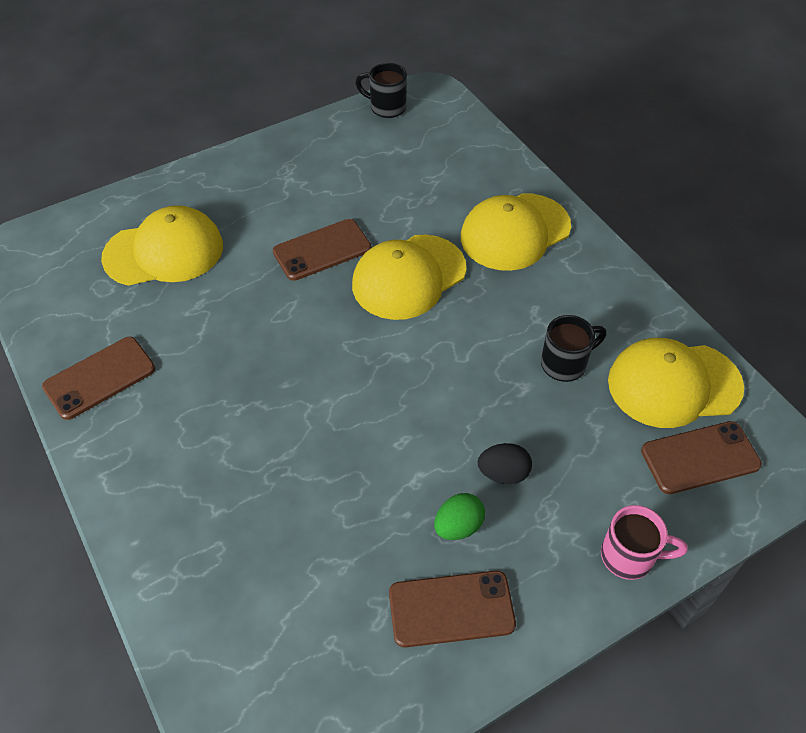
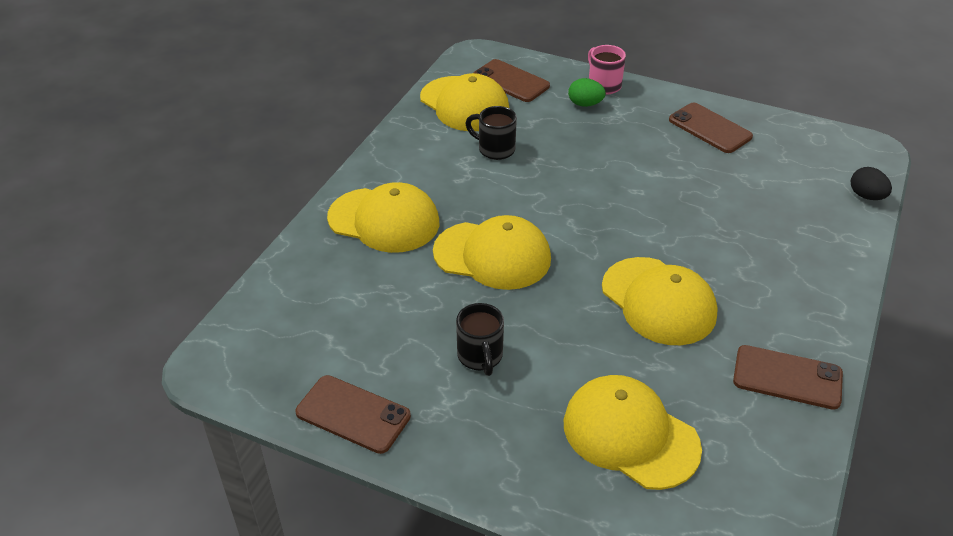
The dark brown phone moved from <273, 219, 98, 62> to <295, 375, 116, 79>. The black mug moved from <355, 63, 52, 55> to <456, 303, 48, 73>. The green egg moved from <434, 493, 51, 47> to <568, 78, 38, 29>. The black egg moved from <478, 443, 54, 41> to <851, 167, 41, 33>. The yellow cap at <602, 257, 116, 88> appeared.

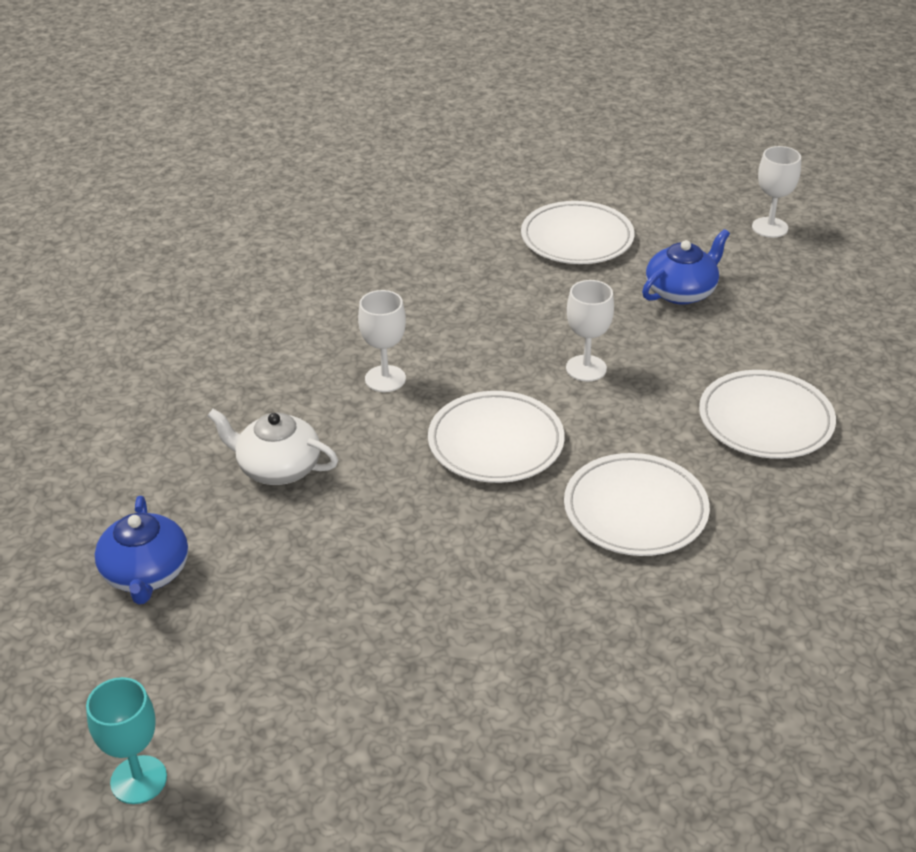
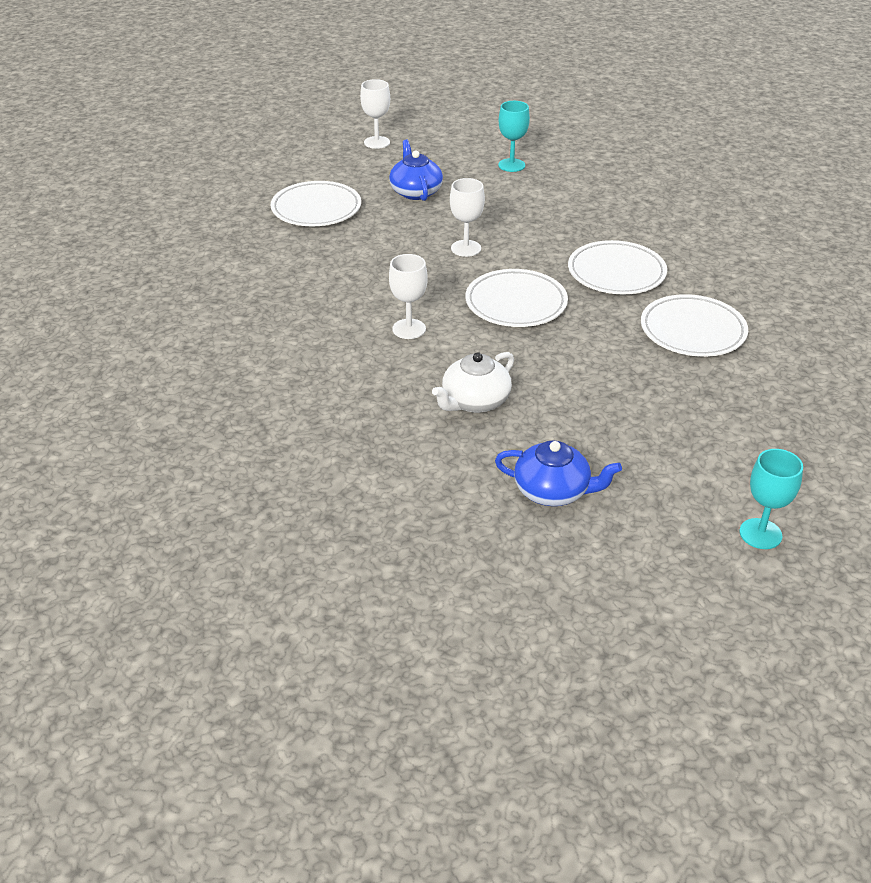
The snow-white flat dish moved from <699, 370, 137, 89> to <641, 294, 107, 63>. The teal goblet at <498, 101, 32, 71> appeared.

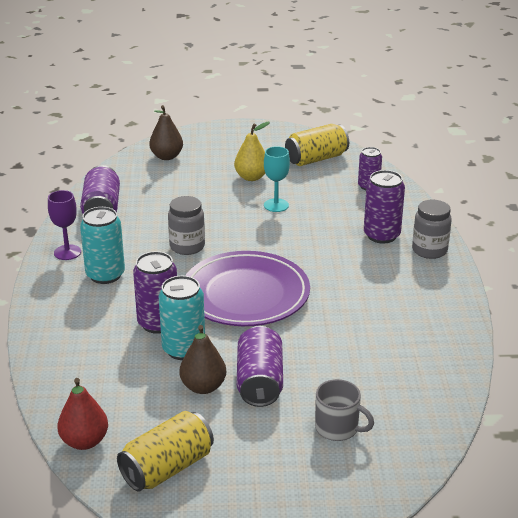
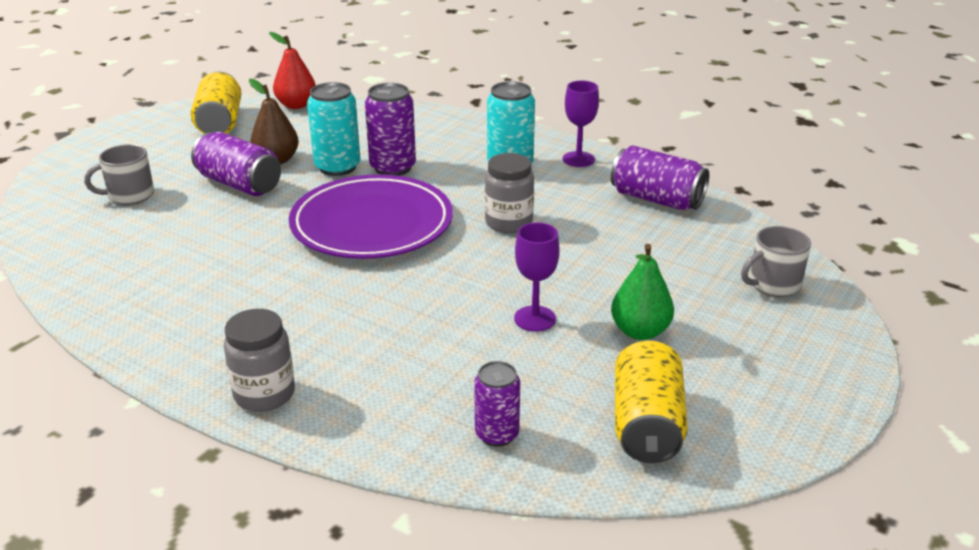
The dark brown pear at <149, 105, 34, 55> was replaced by the ash-grey mug at <741, 226, 70, 71>. The yellow pear at <234, 122, 36, 59> became the green pear at <611, 244, 63, 96>. The teal goblet at <264, 146, 26, 66> became the violet goblet at <514, 222, 46, 110>. The violet can at <364, 170, 41, 74> disappeared.

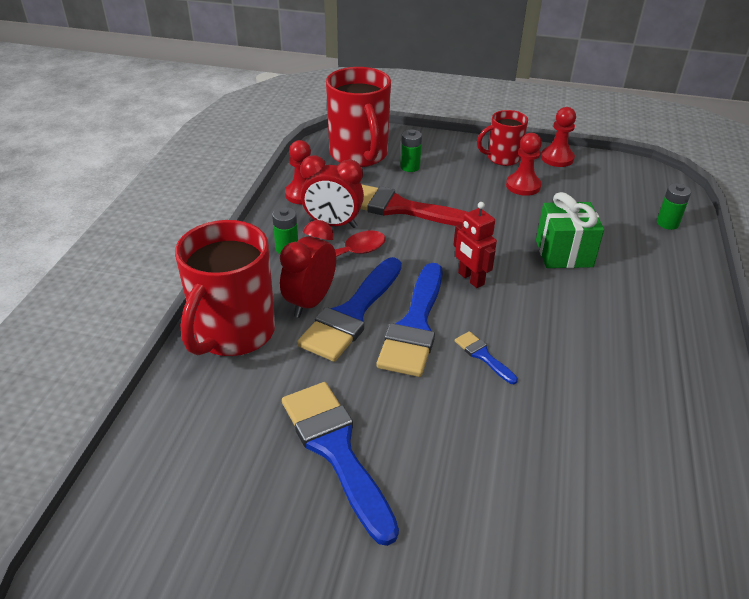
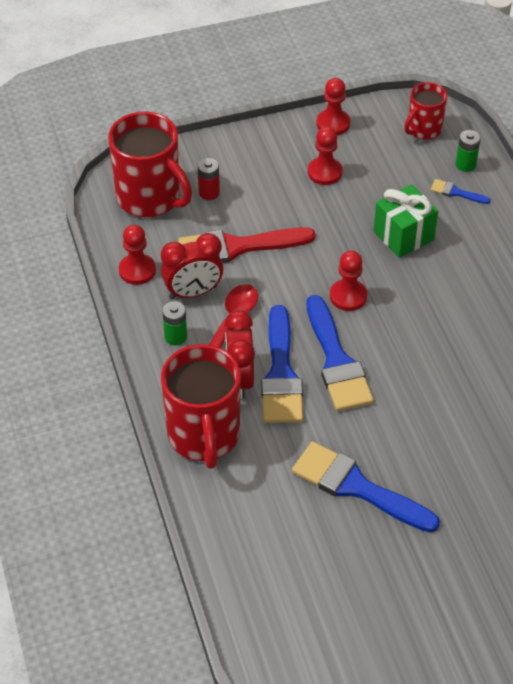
The green battery at <400, 130, 22, 42> became the scarlet battery at <198, 158, 22, 42>. The scarlet robot figure at <453, 202, 44, 86> was replaced by the scarlet chess pawn at <330, 251, 37, 60>. The blue paint brush moved from <455, 331, 63, 53> to <431, 179, 60, 25>. The scarlet mug moved from <477, 110, 51, 56> to <404, 82, 43, 57>.

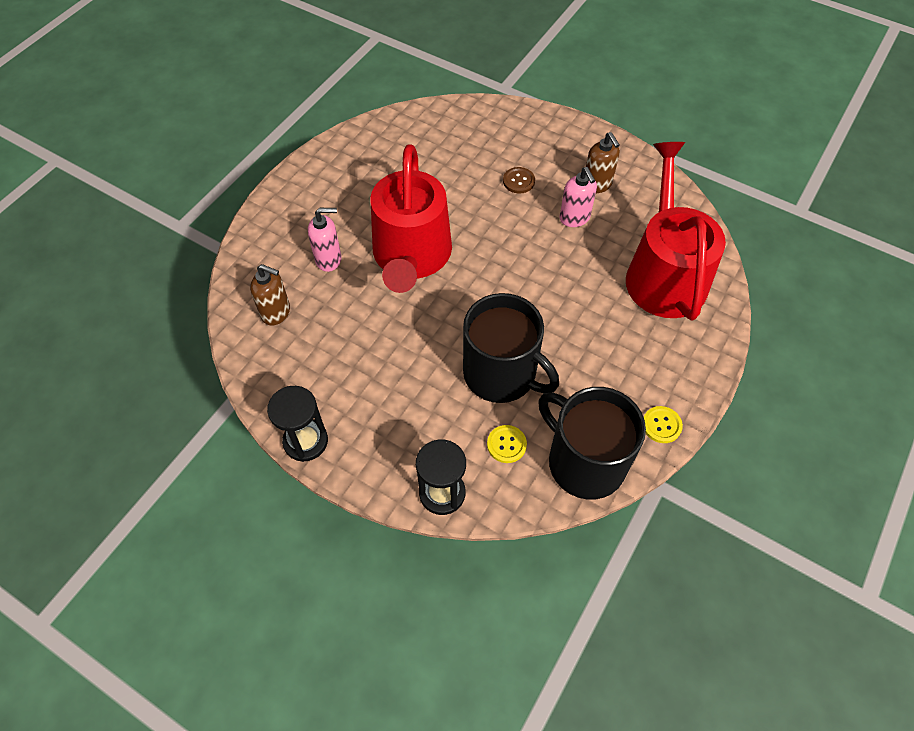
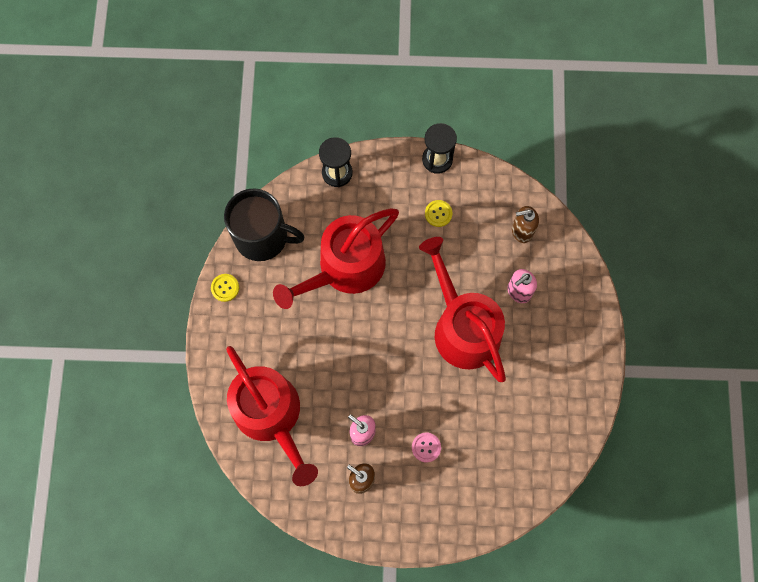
The black mug at <463, 293, 96, 110> was replaced by the scarlet sprinkling can at <273, 208, 126, 101>. The yellow button moved from <487, 425, 40, 38> to <425, 200, 28, 27>. The dark brown button at <503, 167, 32, 26> became the rose-pink button at <412, 433, 29, 29>.

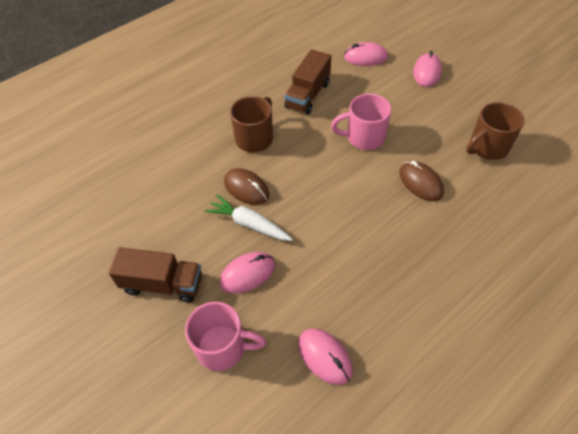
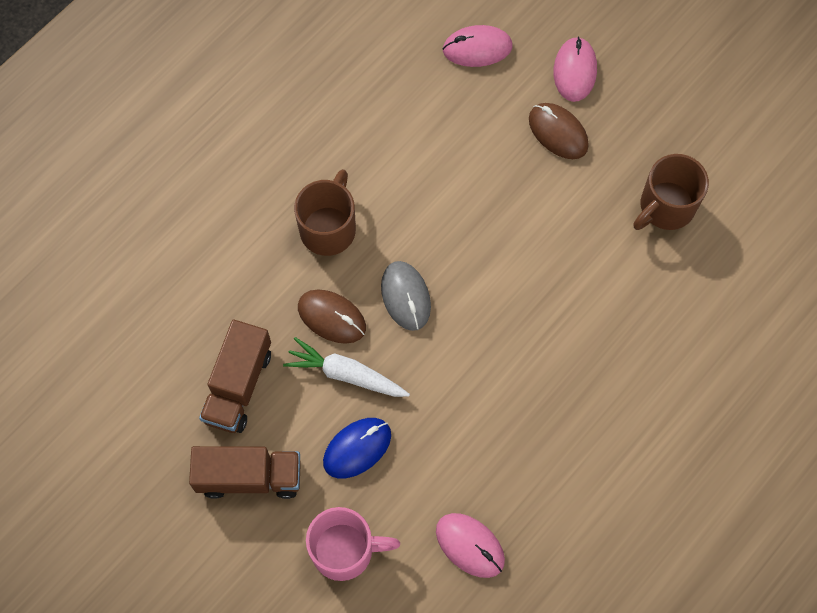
The rose-pink PC mouse at <220, 252, 55, 41> became the blue PC mouse at <323, 418, 68, 61>. The dark brown truck moved from <284, 49, 47, 66> to <199, 320, 72, 113>. The rose-pink mug at <331, 94, 61, 56> disappeared. The dark brown PC mouse moved from <399, 161, 45, 40> to <529, 103, 60, 56>. The ash-grey PC mouse at <381, 261, 50, 70> appeared.

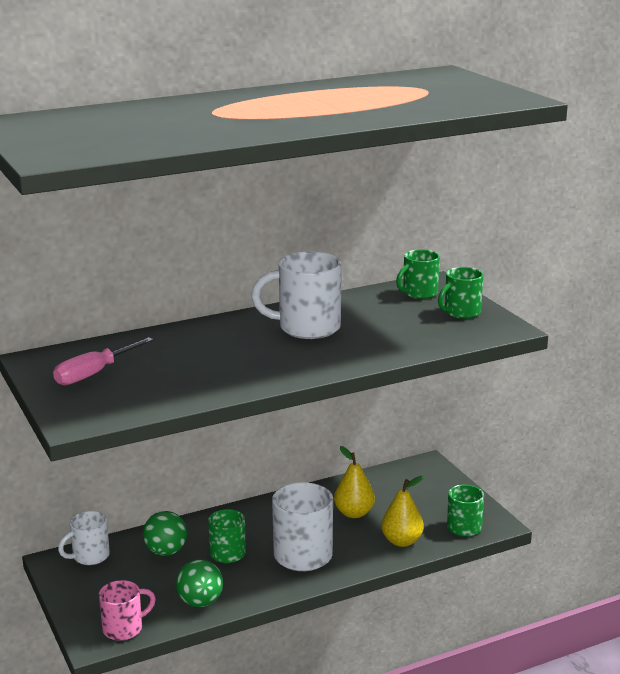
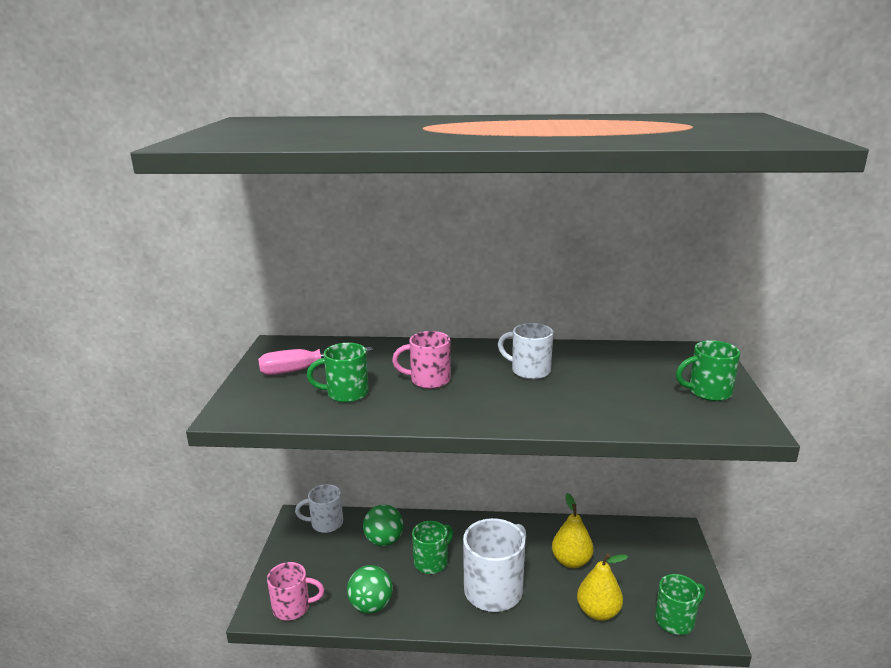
The snow-white mug at <251, 252, 91, 87> changed to 0.61 times the size. The green mug moved from <396, 249, 44, 50> to <307, 343, 62, 60>. The rose-pink mug at <392, 331, 59, 58> appeared.

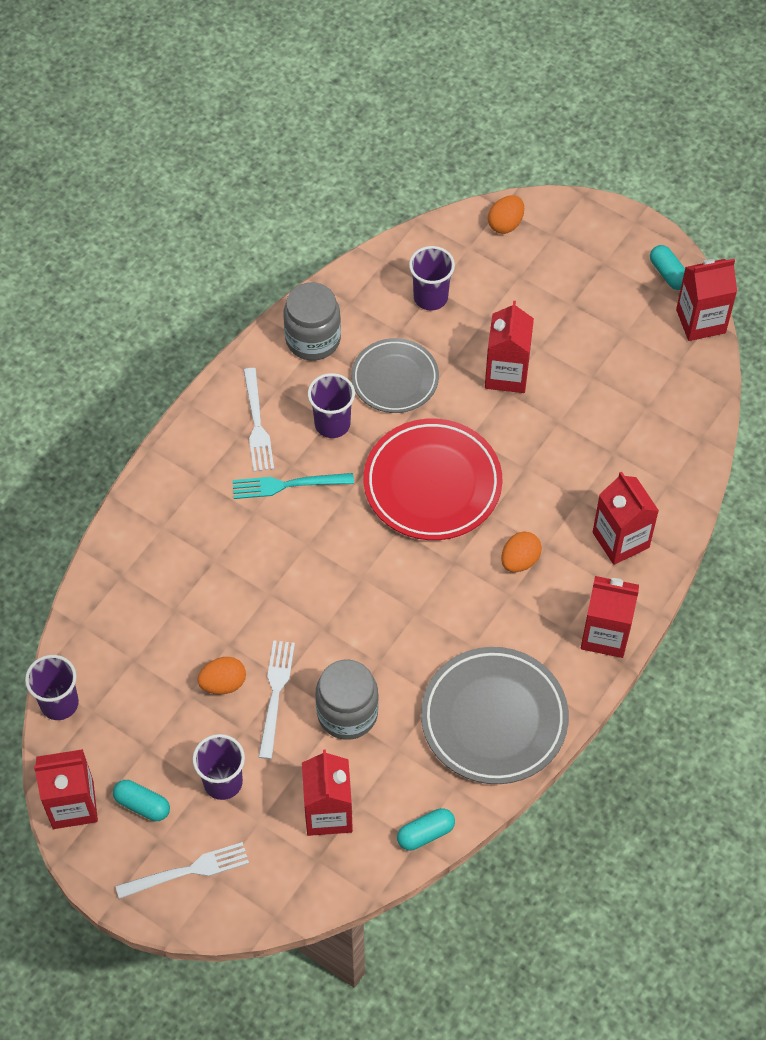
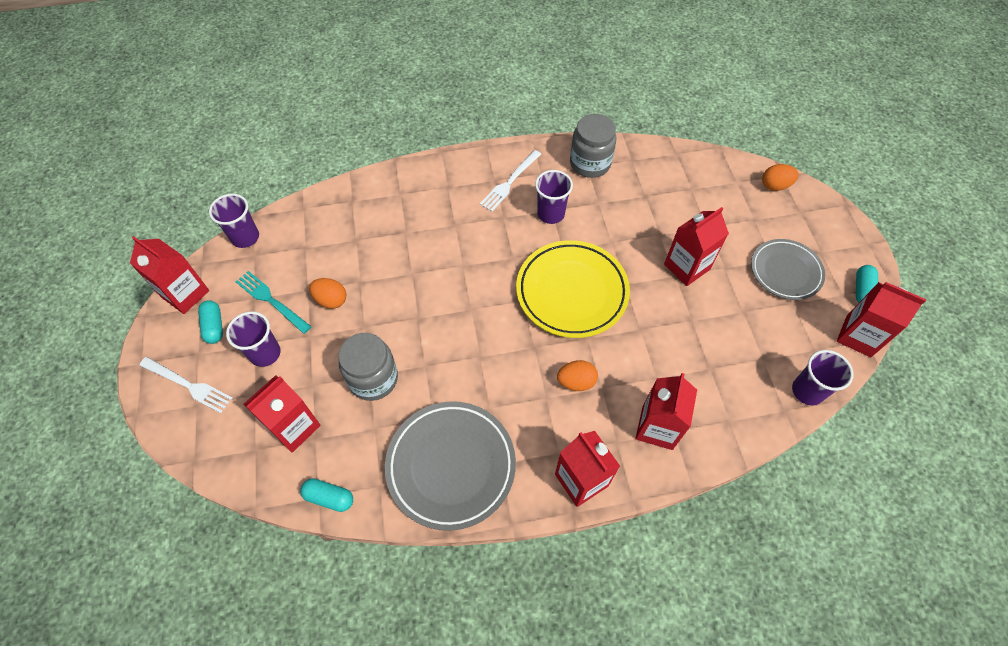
The teal fork moved from <232, 473, 122, 26> to <236, 271, 76, 63>. The snow-white fork at <259, 640, 36, 119> disappeared. The ash-grey flat dish moved from <351, 338, 88, 75> to <751, 239, 74, 61>. The scarlet flat dish at <364, 419, 139, 121> became the yellow flat dish at <516, 240, 114, 98>. The violet tumbler moved from <409, 246, 46, 65> to <792, 350, 62, 55>.

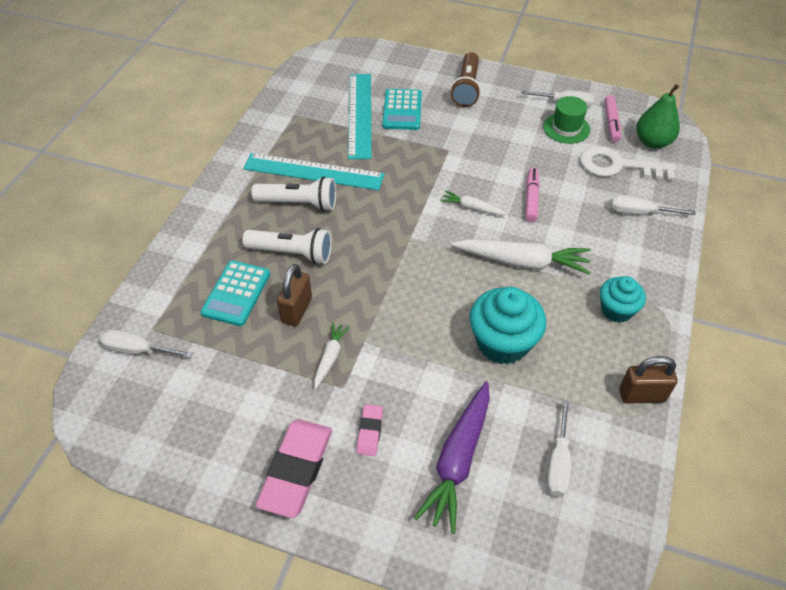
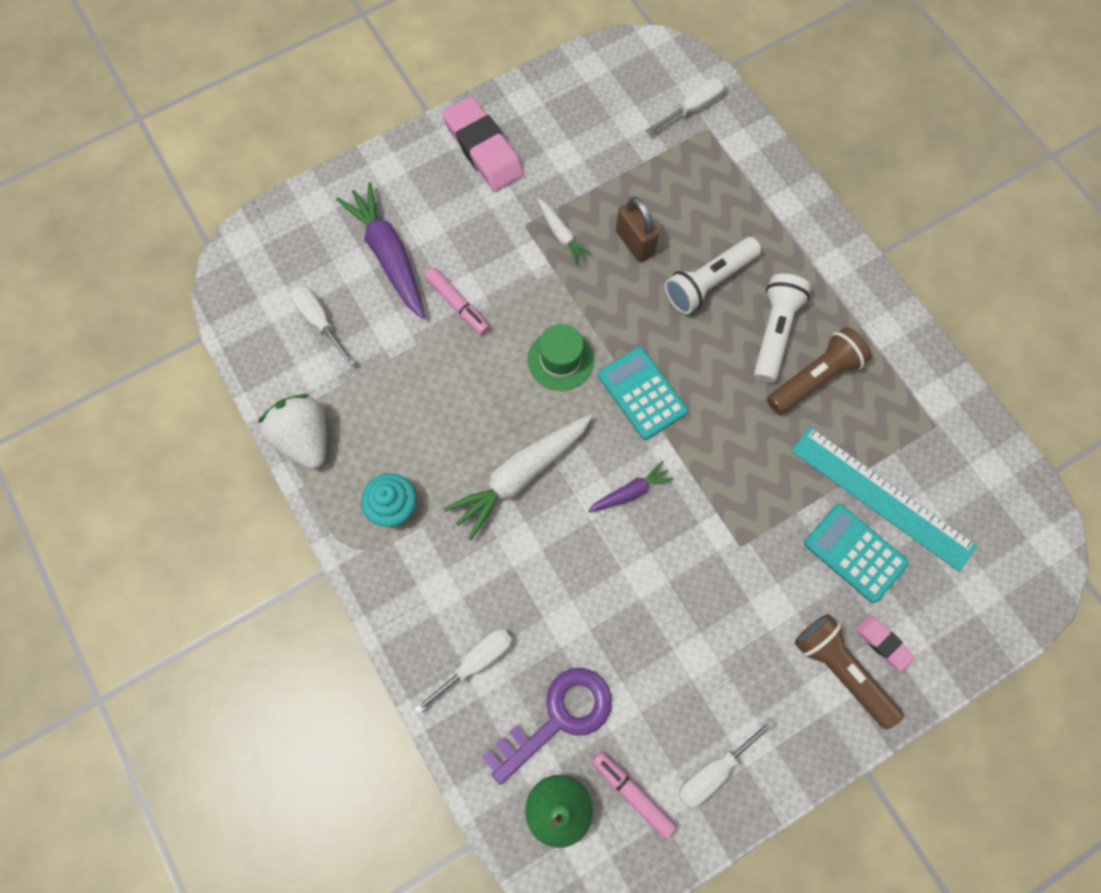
The teal pocket calculator moved from <200, 260, 70, 66> to <598, 347, 90, 93>. The teal ruler at <243, 153, 141, 37> was replaced by the dark brown flashlight at <767, 327, 105, 88>. The snow-white flashlight at <252, 176, 84, 35> turned 150 degrees clockwise. The rose-pink pencil eraser moved from <356, 404, 27, 52> to <855, 615, 60, 56>. The snow-white carrot at <440, 190, 67, 25> became the violet carrot at <588, 461, 86, 51>. The teal cupcake at <470, 287, 76, 77> disappeared. The rose-pink felt pen moved from <525, 168, 14, 54> to <424, 267, 66, 68>. The green hat moved from <543, 96, 47, 48> to <528, 324, 66, 67>. The snow-white door key at <580, 146, 96, 35> became the violet door key at <482, 668, 130, 117>. The dark brown padlock at <619, 356, 59, 47> was replaced by the snow-white strawberry at <257, 394, 69, 75>.

